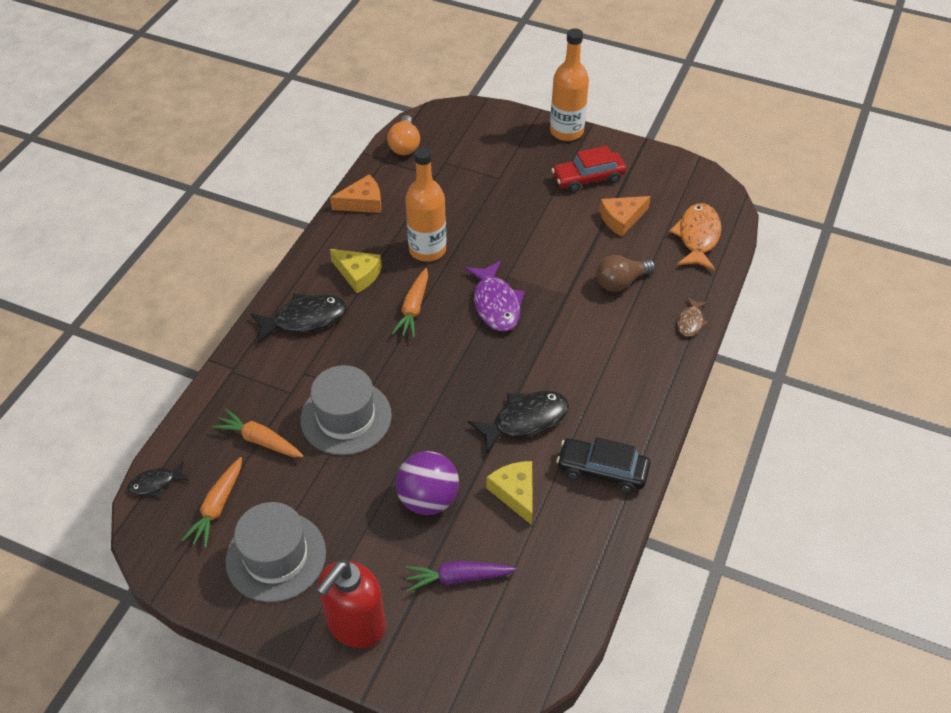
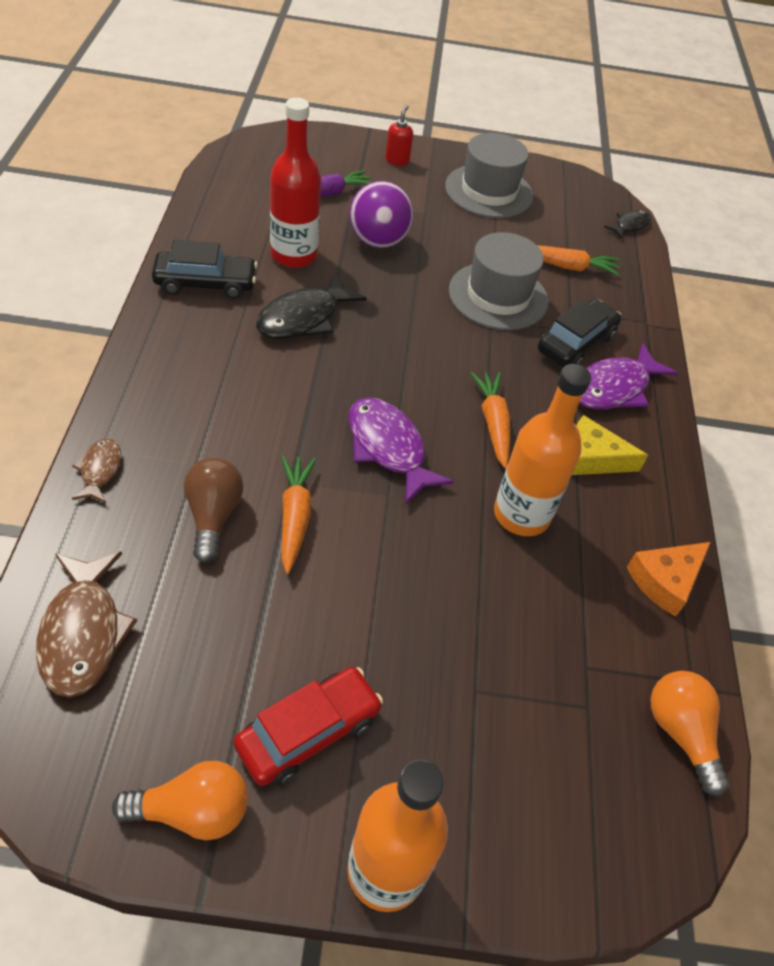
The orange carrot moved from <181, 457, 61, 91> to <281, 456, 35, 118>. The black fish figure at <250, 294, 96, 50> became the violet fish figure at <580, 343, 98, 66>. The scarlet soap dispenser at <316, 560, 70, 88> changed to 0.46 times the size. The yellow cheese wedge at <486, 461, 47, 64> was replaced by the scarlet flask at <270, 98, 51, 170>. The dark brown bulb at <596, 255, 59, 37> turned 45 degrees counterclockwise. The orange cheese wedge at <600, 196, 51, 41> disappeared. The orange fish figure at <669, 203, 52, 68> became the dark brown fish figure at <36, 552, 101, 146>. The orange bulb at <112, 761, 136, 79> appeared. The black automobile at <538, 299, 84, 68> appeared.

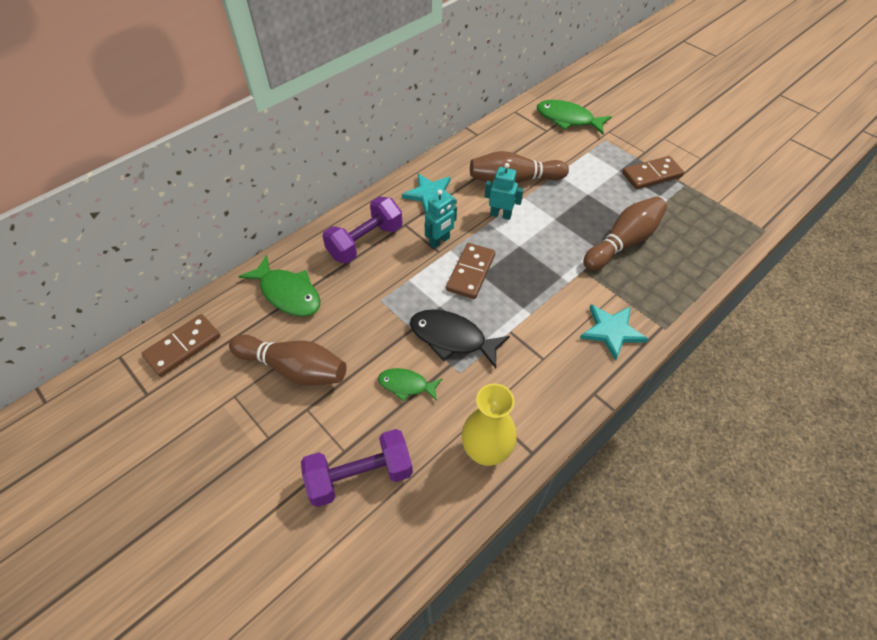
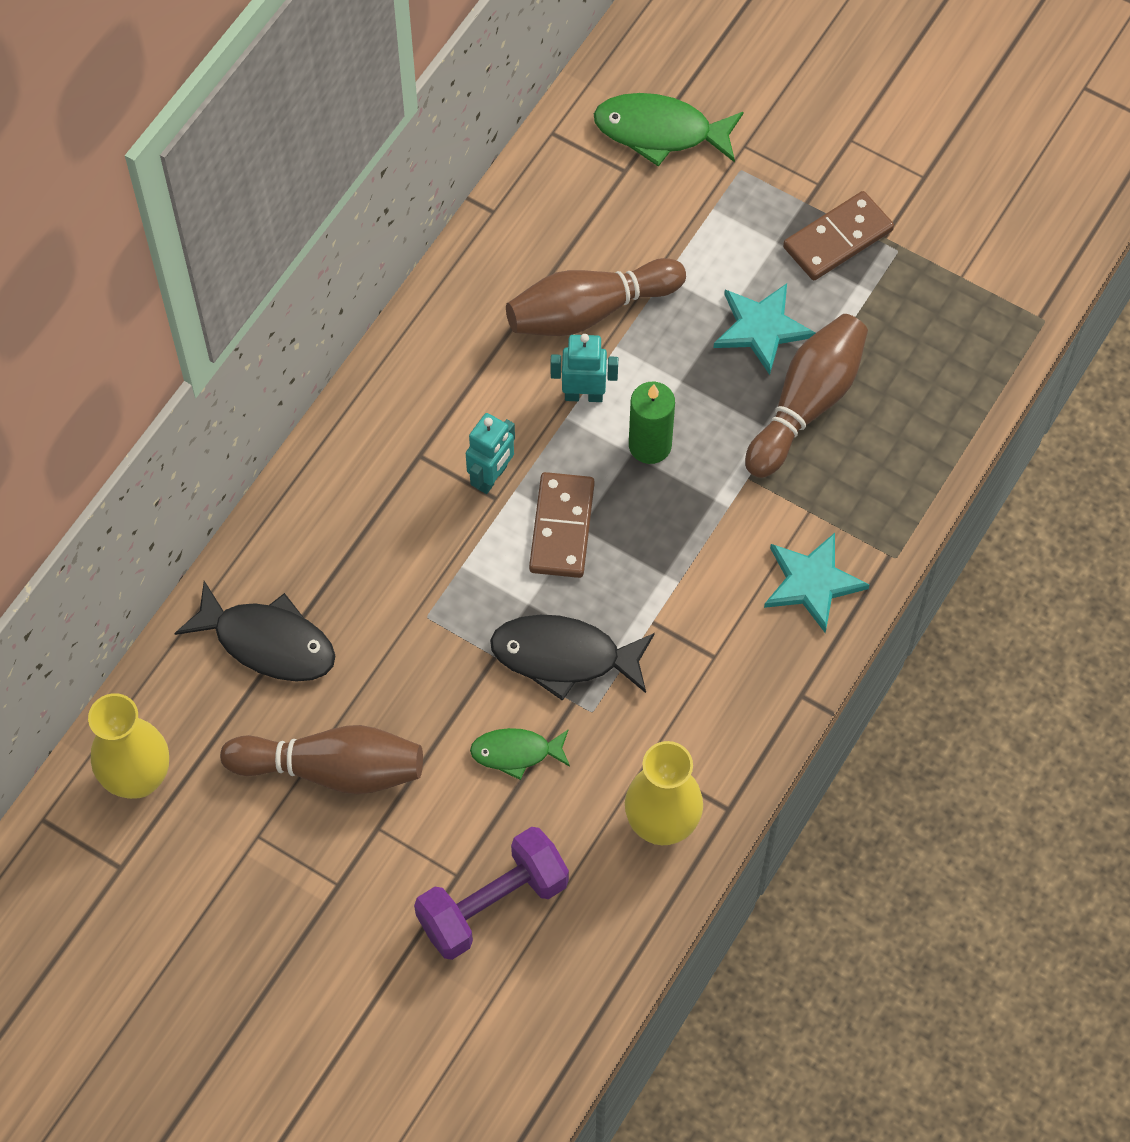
The dark brown domino at <141, 314, 79, 63> was replaced by the yellow vase at <88, 693, 81, 106>. The green fish figure at <238, 255, 83, 62> became the black fish figure at <174, 581, 161, 101>. The violet dumbbell at <322, 196, 81, 68> disappeared. The teal star moved from <402, 174, 55, 40> to <713, 283, 102, 92>. The green wax candle at <629, 382, 46, 82> appeared.

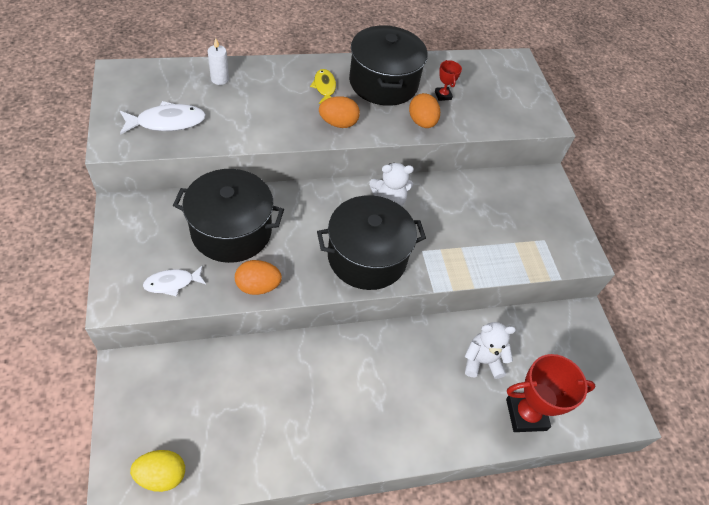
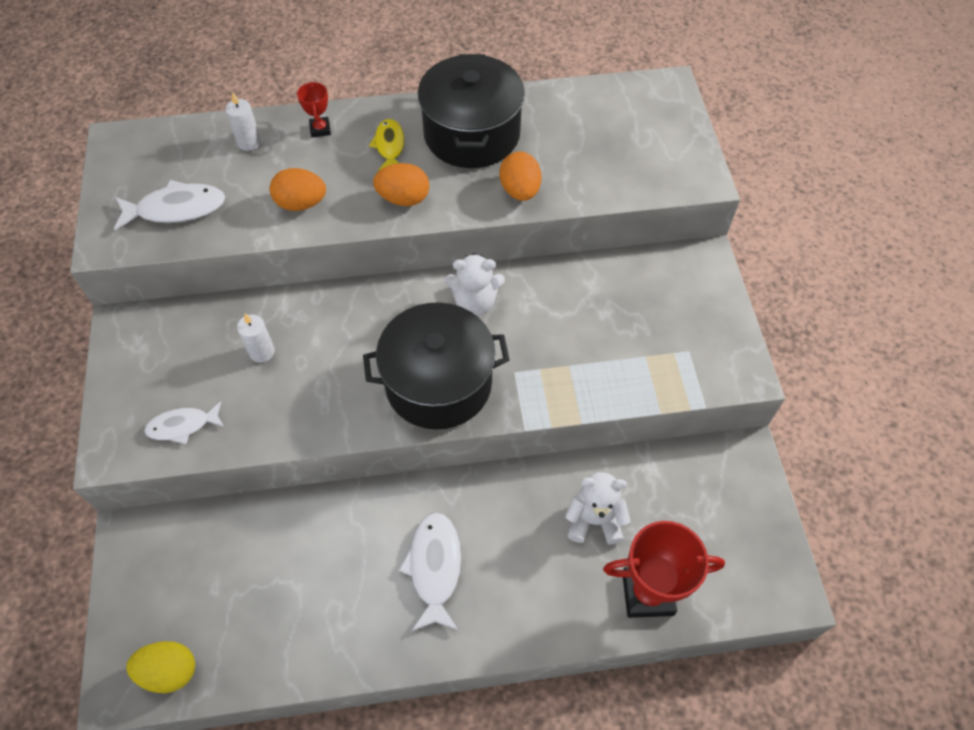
The black cooking pot at <173, 169, 111, 94> was replaced by the snow-white wax candle at <237, 313, 38, 50>. The orange egg moved from <235, 260, 47, 35> to <270, 168, 56, 43>. The scarlet award cup moved from <435, 60, 27, 41> to <297, 82, 34, 55>. The snow-white fish figure at <398, 513, 63, 118> appeared.

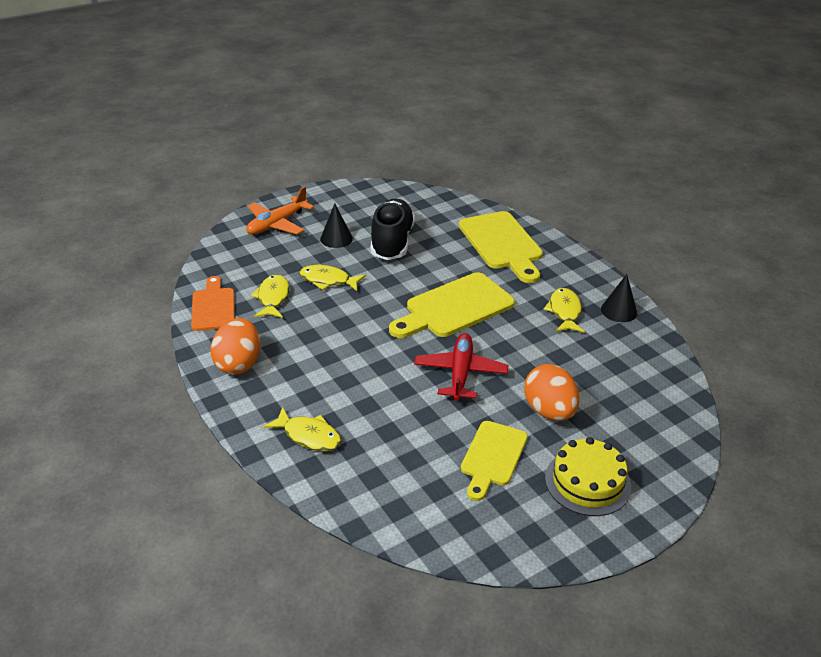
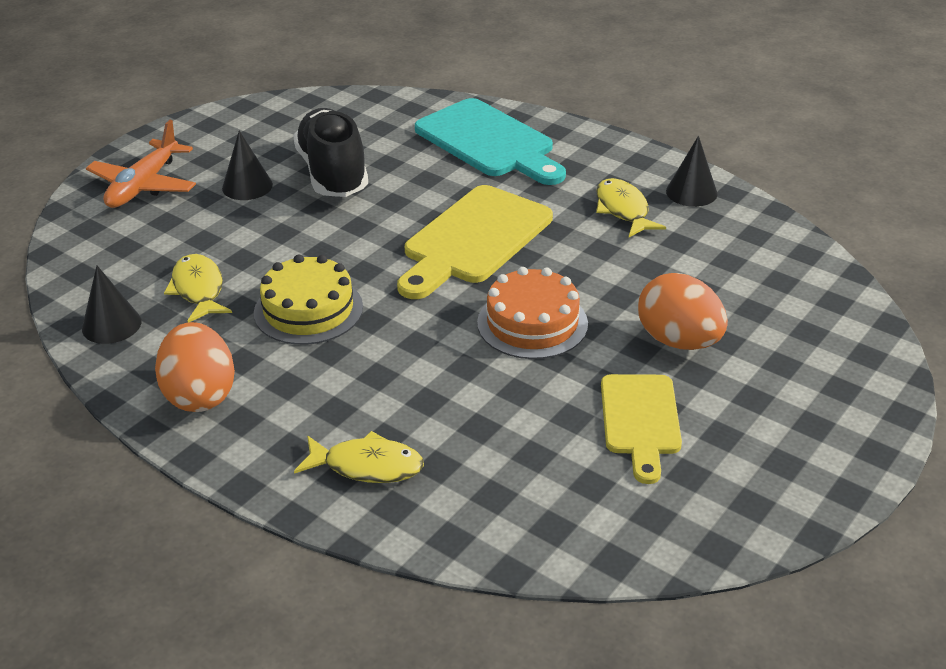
The orange cutting board at <191, 276, 44, 55> was replaced by the black solid cone at <82, 266, 59, 78>. The yellow fish figure at <299, 265, 67, 26> disappeared. The scarlet toy plane at <414, 333, 94, 68> was replaced by the orange layer cake at <477, 267, 111, 92>. The yellow cutting board at <459, 211, 84, 72> became the teal cutting board at <415, 98, 151, 87>. The yellow layer cake moved from <545, 437, 86, 79> to <254, 254, 109, 91>.

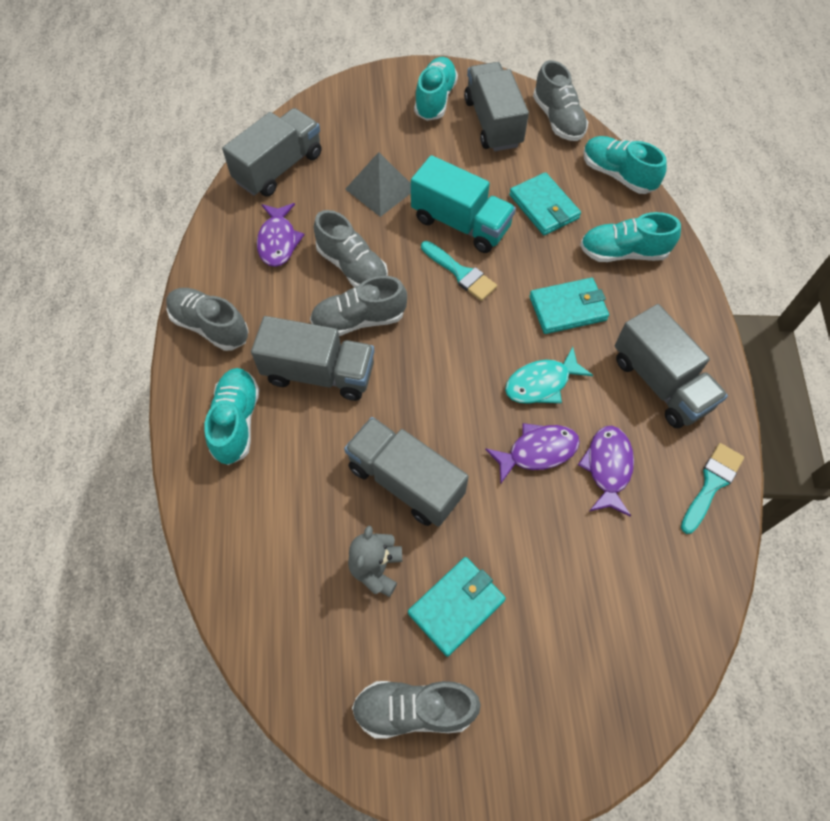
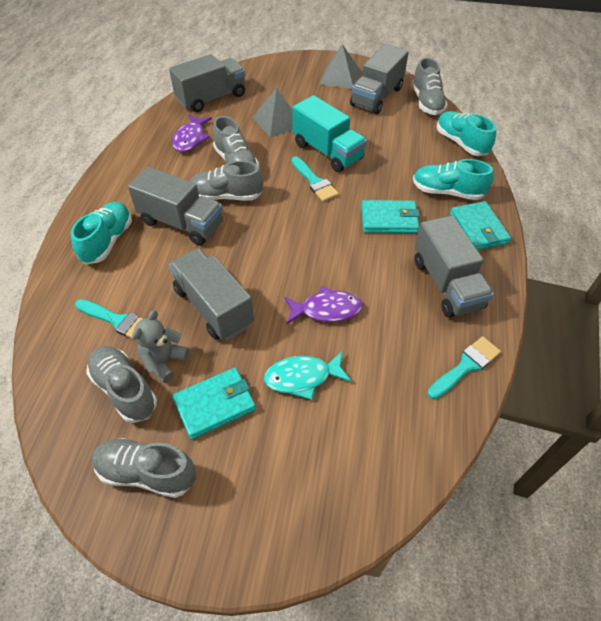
The ash-grey shoe moved from <166, 288, 83, 63> to <86, 346, 71, 77>. The teal shoe at <414, 57, 44, 64> was replaced by the ash-grey solid pyramid at <319, 44, 42, 45>. The ash-grey truck at <464, 62, 65, 89> turned 150 degrees counterclockwise. The teal fish figure moved from <505, 347, 88, 57> to <264, 351, 88, 49>. The teal wallet moved from <509, 172, 72, 63> to <450, 201, 61, 49>. The violet fish figure at <578, 426, 56, 91> disappeared. The teal paint brush at <75, 299, 68, 41> appeared.

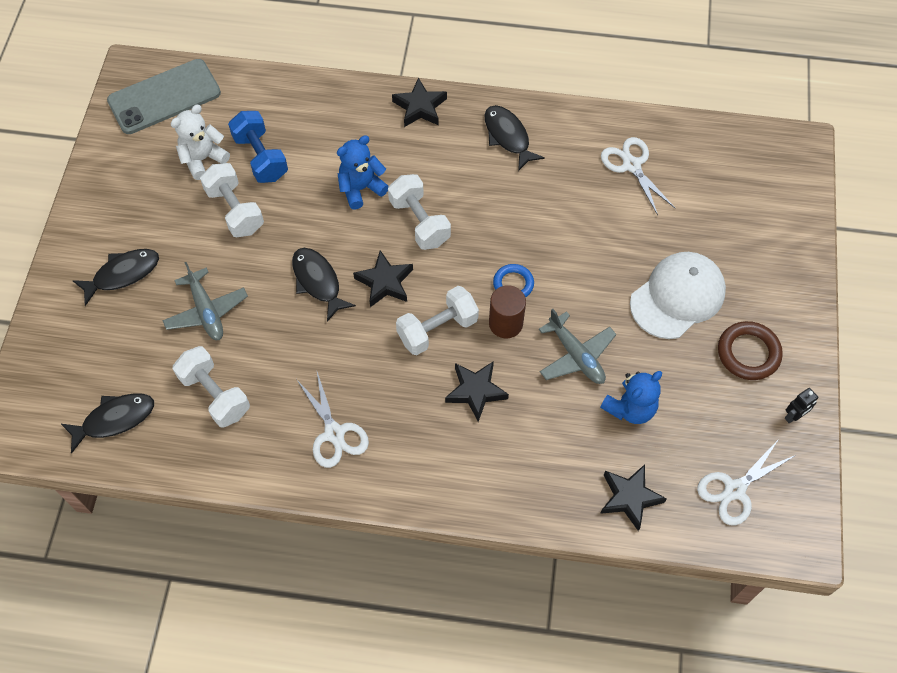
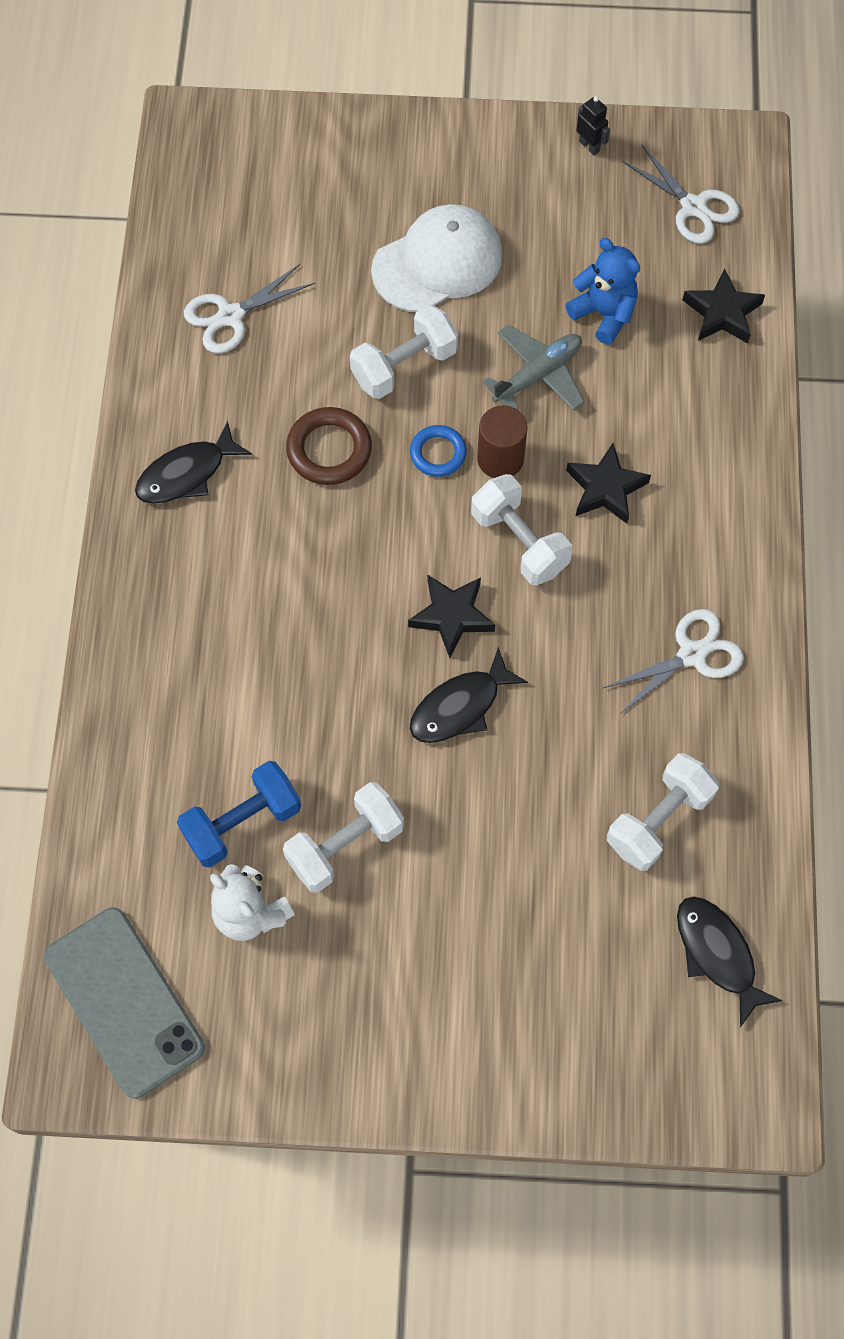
The black fish figure at <72, 249, 87, 57> disappeared. The ash-grey toy plane at <162, 262, 86, 78> disappeared. The blue stuffed bear at <337, 135, 51, 74> disappeared. The snow-white dumbbell moved from <388, 174, 63, 76> to <350, 305, 108, 94>. The black star at <392, 78, 55, 49> disappeared. The snow-white cap at <630, 252, 96, 87> turned 105 degrees clockwise. The dark brown torus moved from <718, 321, 65, 59> to <286, 407, 86, 78>.

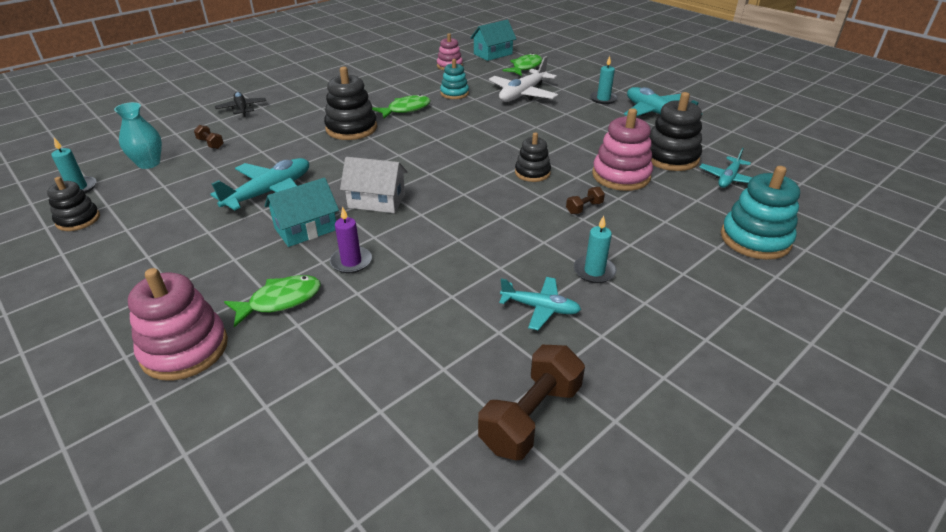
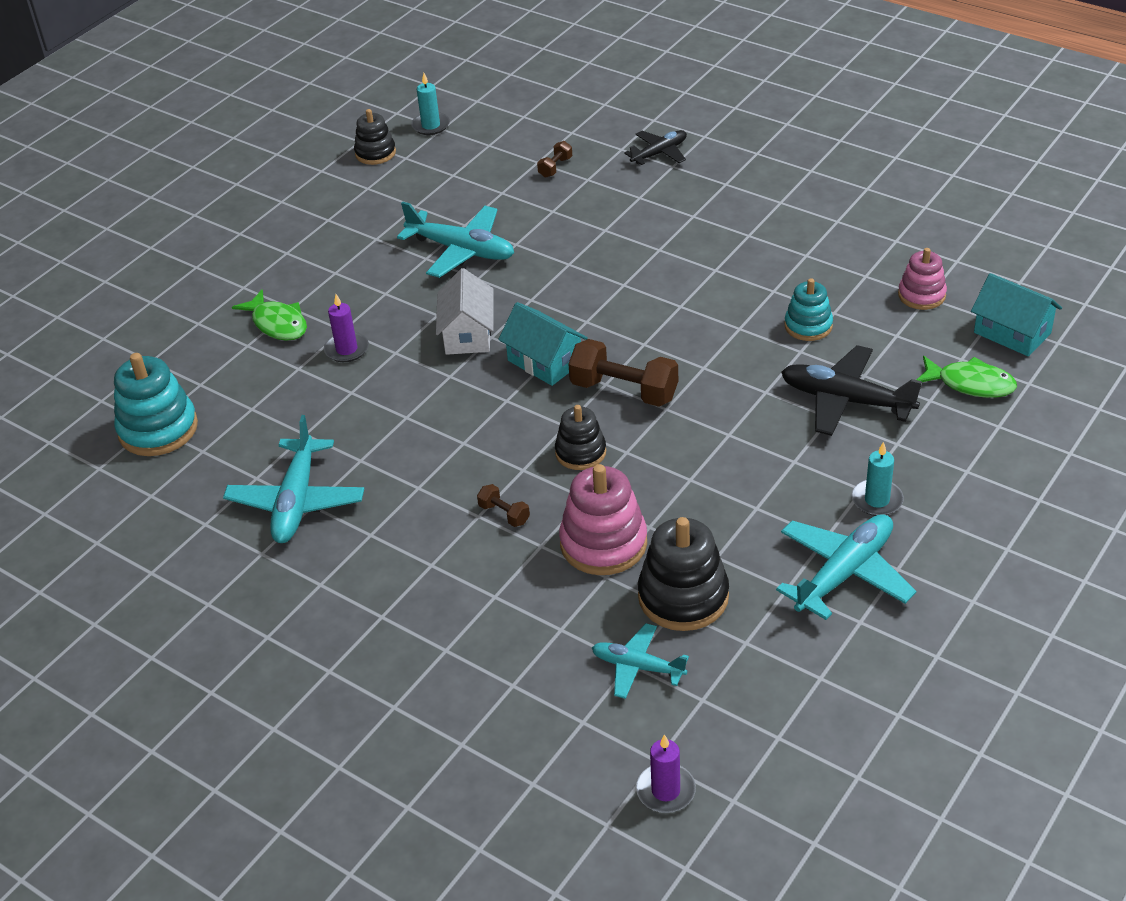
The teal vase at <114, 102, 48, 67> disappeared. The rose-pink stacking toy at <128, 268, 100, 113> disappeared. The teal house moved from <265, 178, 74, 69> to <498, 302, 90, 84>. The black stacking toy at <324, 67, 53, 73> disappeared. The green fish figure at <372, 94, 59, 24> disappeared. The dark brown dumbbell moved from <478, 345, 107, 115> to <568, 339, 110, 68>. The snow-white toy plane at <489, 56, 69, 46> became the black toy plane at <781, 345, 141, 91>. The teal toy plane at <499, 277, 82, 53> changed to 1.64 times the size. The teal wax candle at <574, 216, 43, 67> disappeared. The teal stacking toy moved from <721, 166, 79, 94> to <114, 353, 84, 103>. The violet wax candle at <636, 734, 60, 79> appeared.

